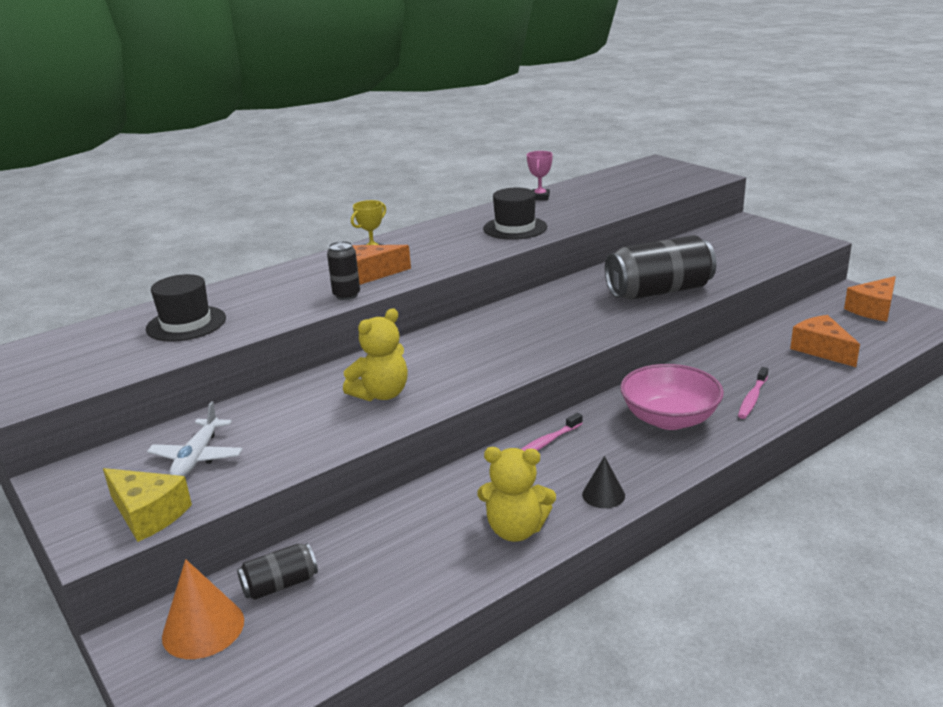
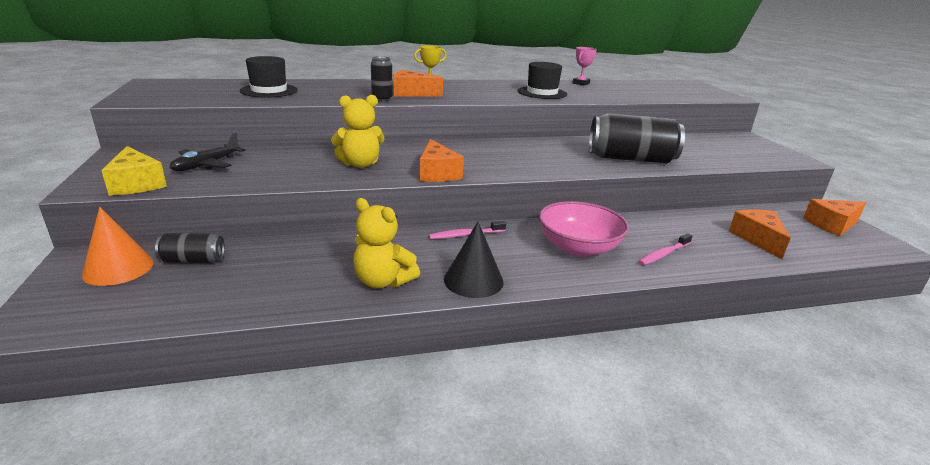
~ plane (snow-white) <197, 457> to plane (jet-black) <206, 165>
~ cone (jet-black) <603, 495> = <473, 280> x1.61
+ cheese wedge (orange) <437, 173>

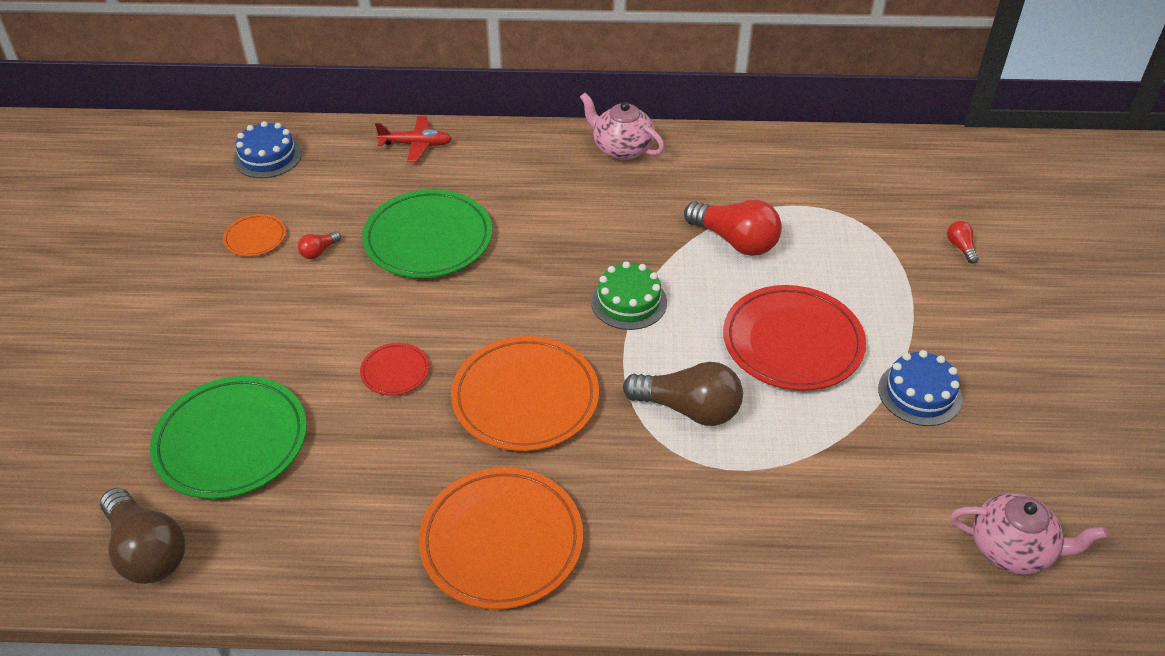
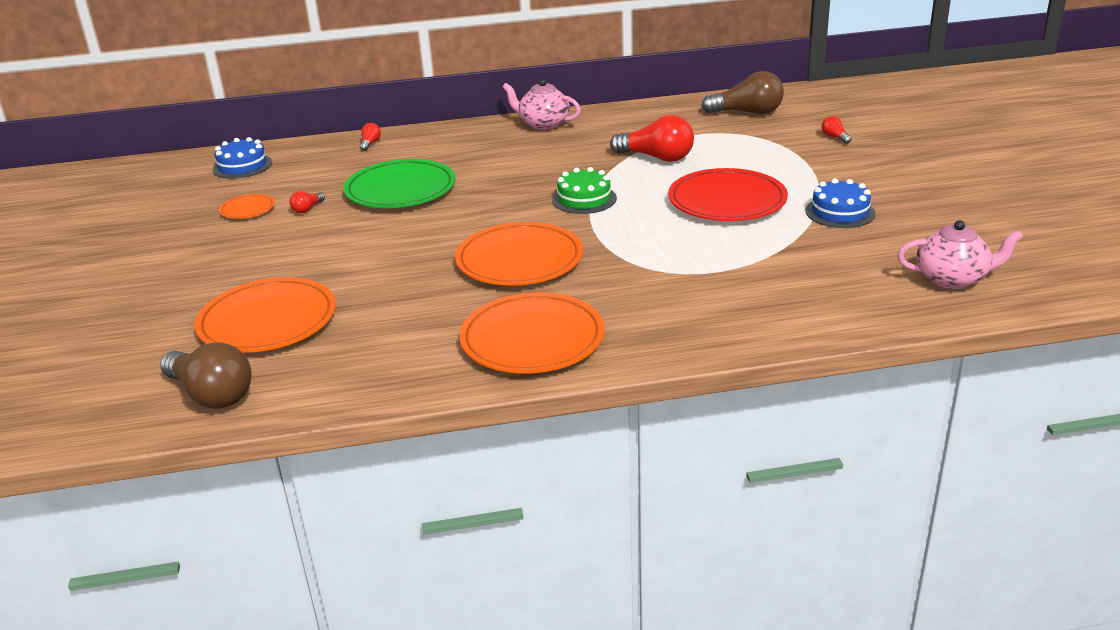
~ plane (scarlet) <416, 144> to bulb (scarlet) <370, 144>
- flat dish (scarlet) <395, 372>
~ bulb (brown) <688, 409> to <747, 112>
~ flat dish (leaf-green) <231, 441> to flat dish (orange) <268, 321>

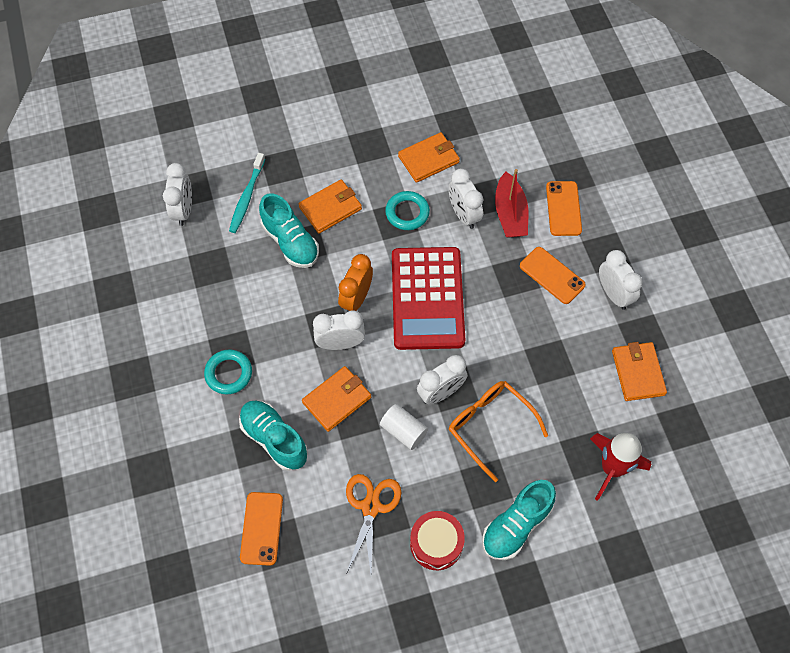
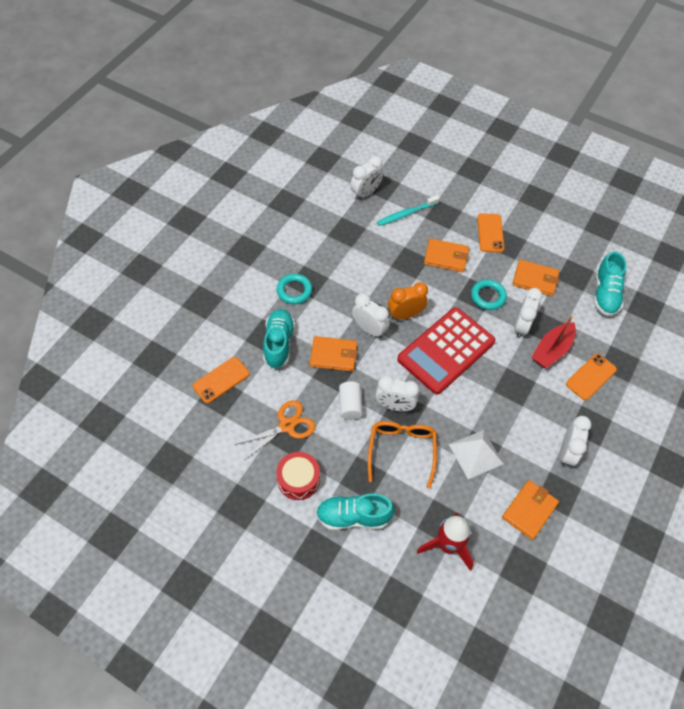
~ sneaker (turquoise) <290, 242> to <605, 294>
~ smartphone (orange) <552, 275> to <490, 233>
+ solid pyramid (snow-white) <476, 454>

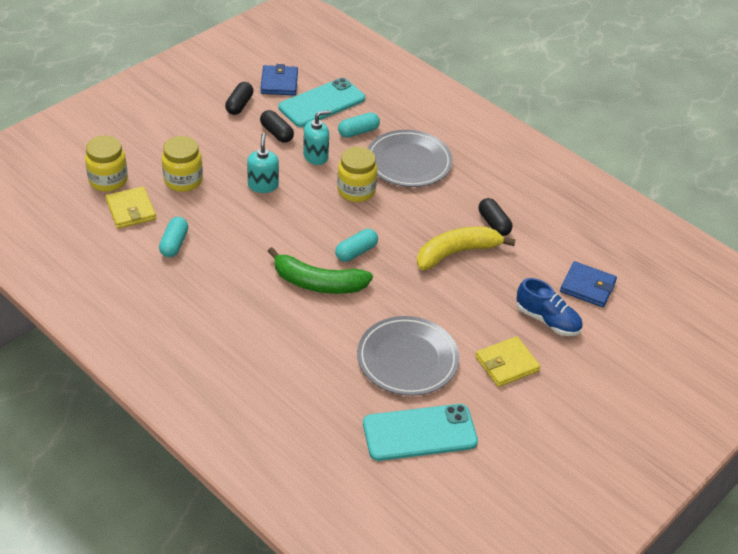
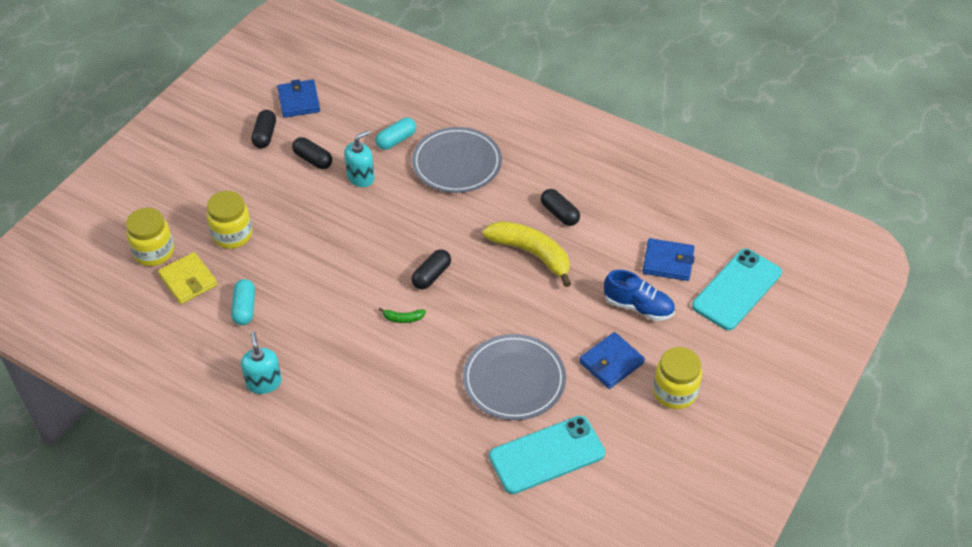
~ smartphone (turquoise) <322, 103> to <737, 289>
~ soap pump (turquoise) <263, 185> to <264, 382>
~ jam jar (golden) <356, 191> to <674, 392>
~ banana (golden) <457, 253> = <531, 254> 75 degrees clockwise
~ capsule (turquoise) <356, 252> to capsule (jet-black) <431, 275>
~ banana (leaf-green) <318, 283> = <403, 318> x0.42
~ billfold (golden) <506, 364> to billfold (blue) <611, 362>

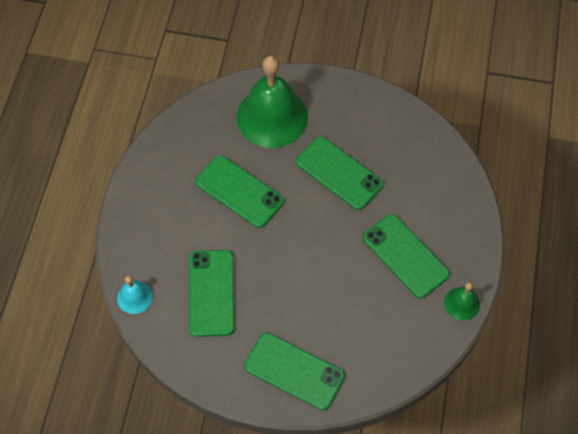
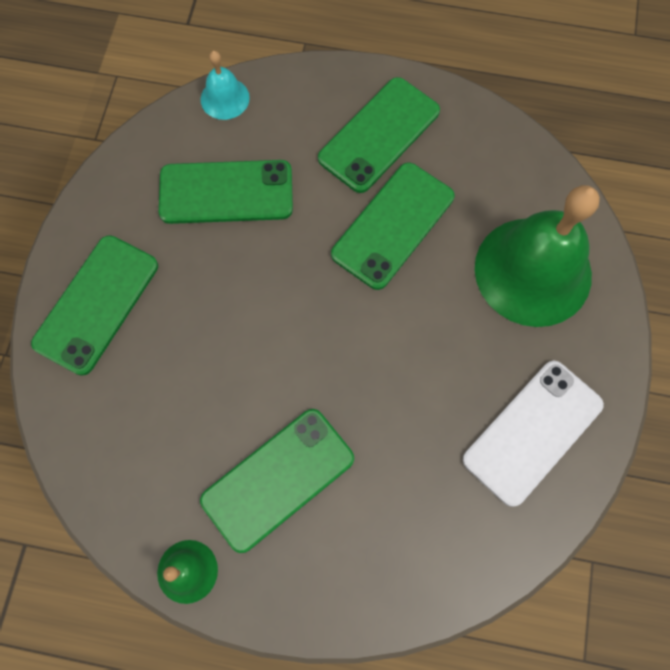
~ smartphone (leaf-green) <339, 173> to <379, 135>
+ smartphone (snow-white) <532, 432>

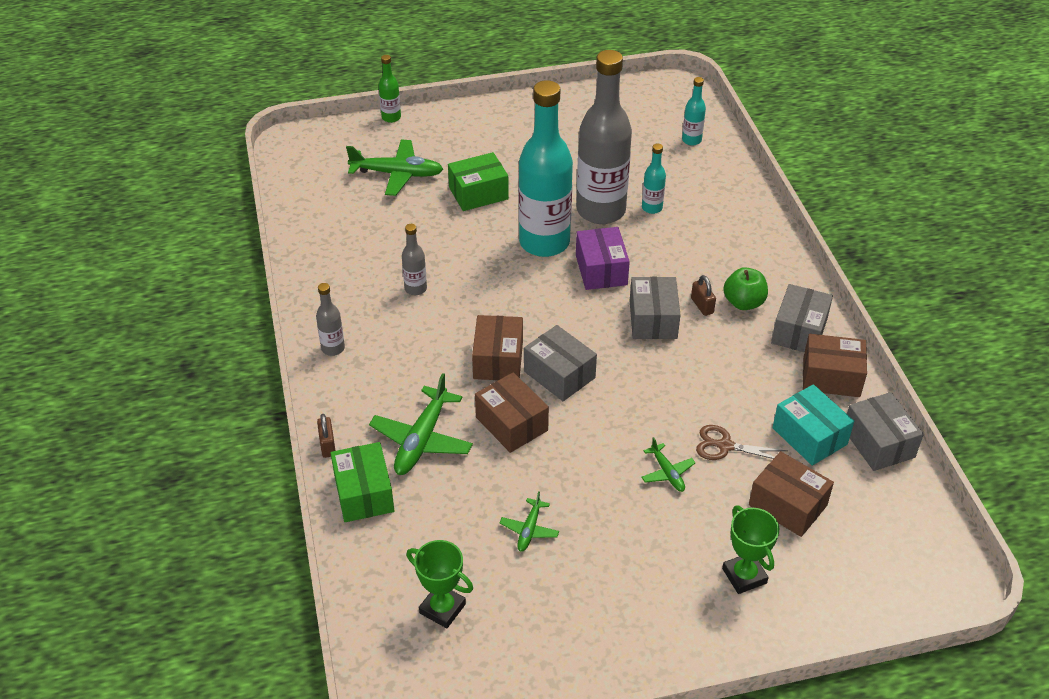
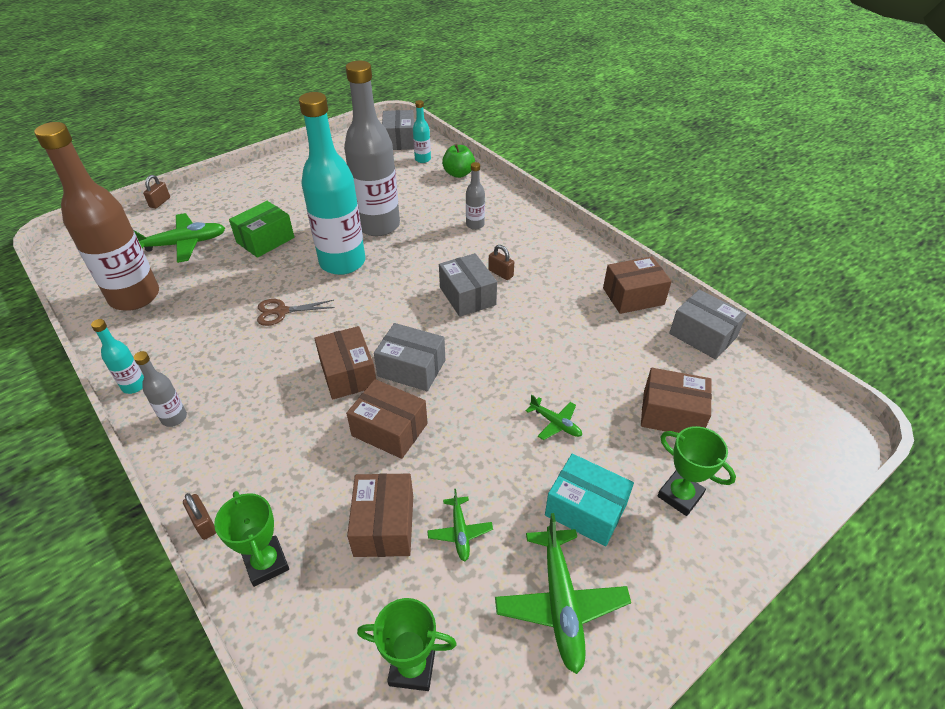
~ drink bottle (leaf-green) <391, 117> to padlock (brown) <160, 202>
~ drink bottle (turquoise) <652, 208> to <134, 386>
~ drink bottle (gray) <415, 289> to <475, 225>
- parcel (violet) <601, 270>
~ apple fruit (leaf-green) <743, 302> to <458, 174>
~ parcel (gray) <799, 331> to <399, 140>
~ plane (leaf-green) <422, 439> to <560, 603>
~ parcel (turquoise) <809, 436> to <585, 509>
~ scissors (brown) <724, 446> to <281, 312>
~ parcel (leaf-green) <364, 493> to trophy (leaf-green) <266, 563>
+ drink bottle (brown) <135, 297>
+ parcel (brown) <384, 525>

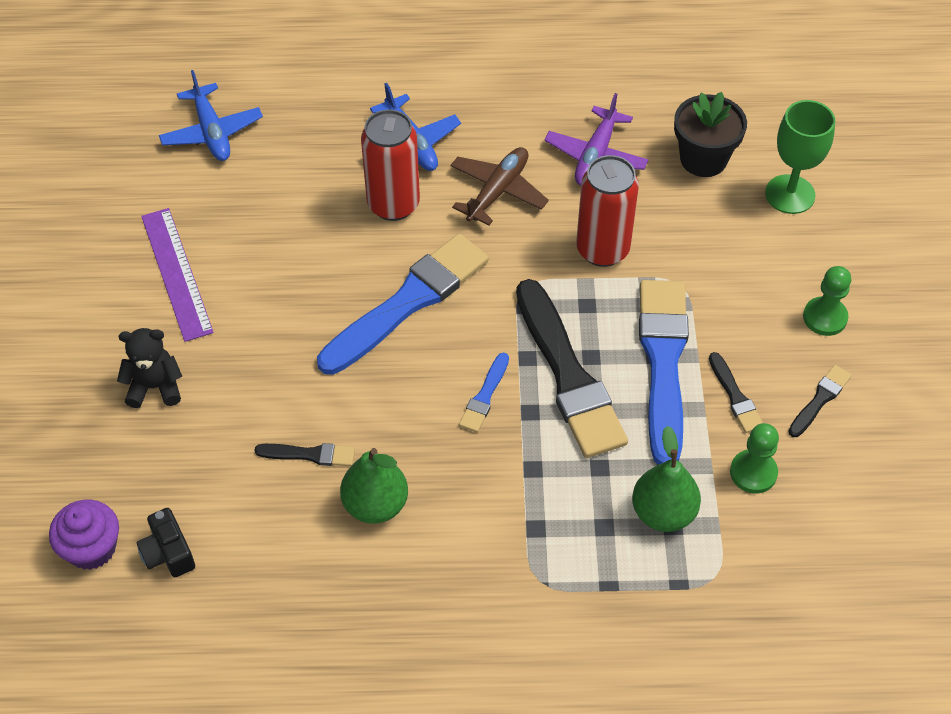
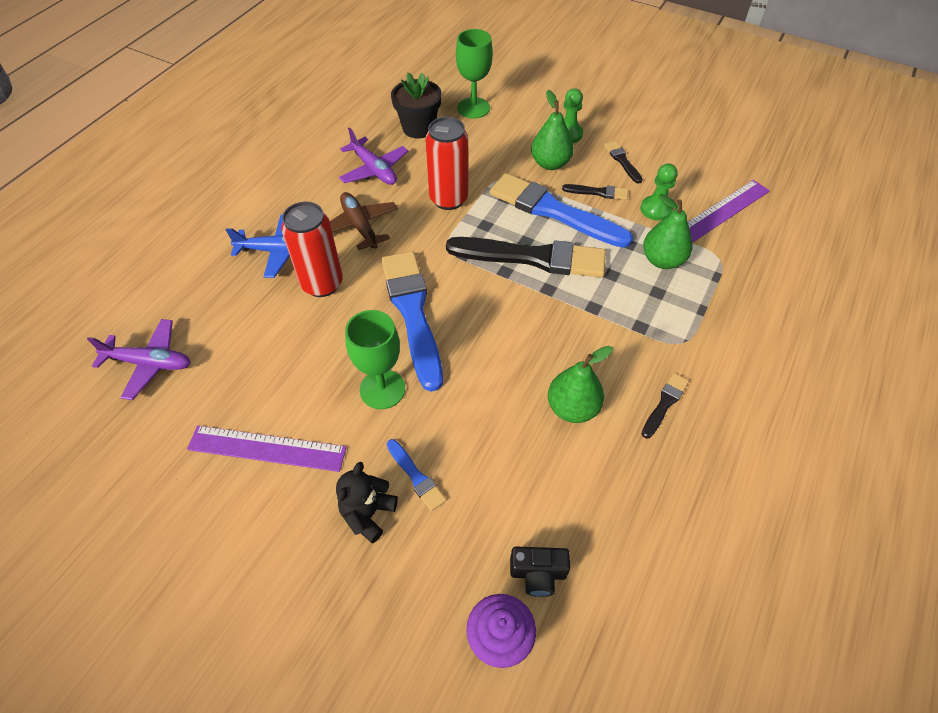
~ plane (blue) <212, 132> to plane (violet) <150, 363>
~ paintbrush (blue) <484, 396> to <416, 476>
~ paintbrush (jet-black) <309, 454> to <664, 404>
+ pear (leaf-green) <550, 163>
+ ruler (violet) <722, 211>
+ chalice (leaf-green) <382, 389>

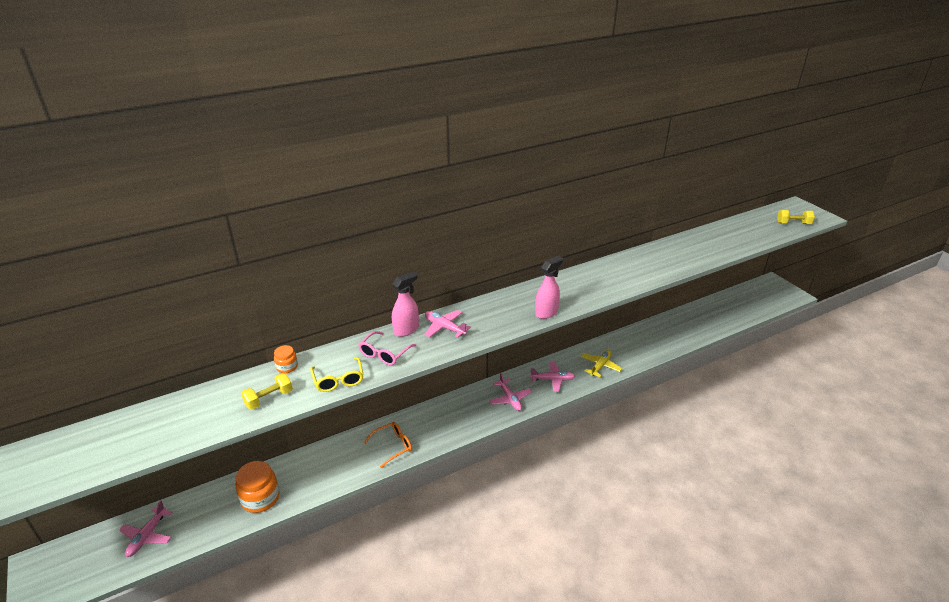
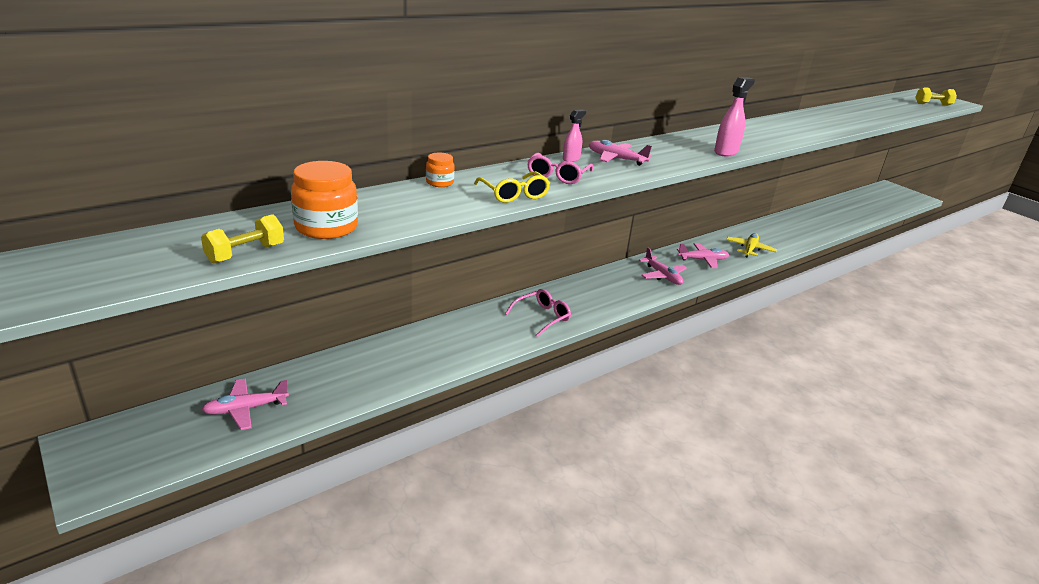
~ sprayer (pink) <406, 330> = <571, 159> x0.62
~ dumbbell (golden) <269, 399> to <245, 253>
~ eyeglasses (orange) <393, 446> to eyeglasses (pink) <542, 317>
~ jam jar (orange) <260, 498> to <326, 227>
~ plane (pink) <147, 536> = <245, 409> 60 degrees clockwise

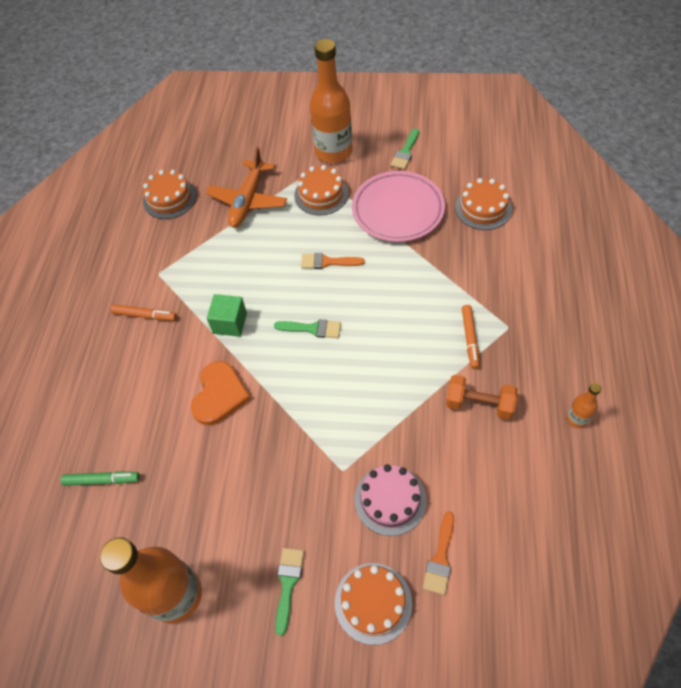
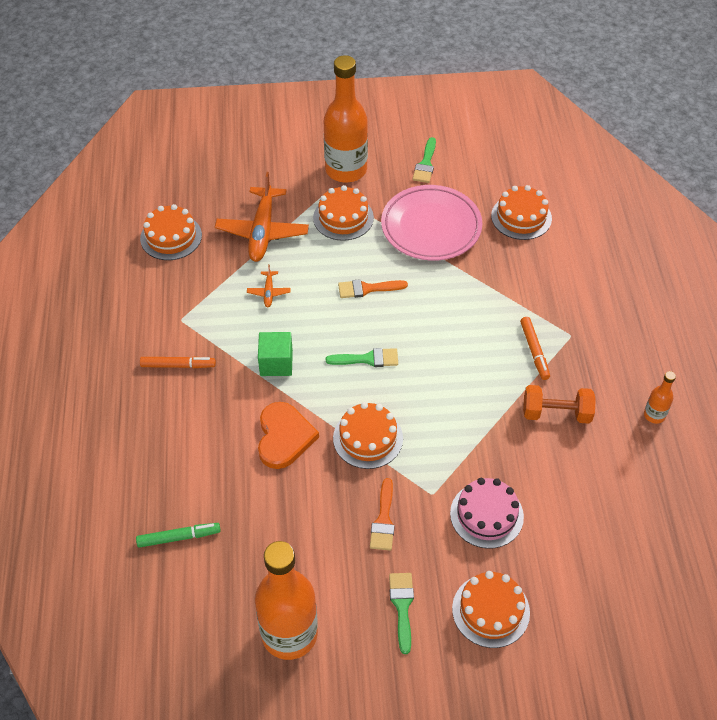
~ paintbrush (orange) <440, 558> to <383, 520>
+ plane (orange) <269, 292>
+ cake (orange) <368, 438>

